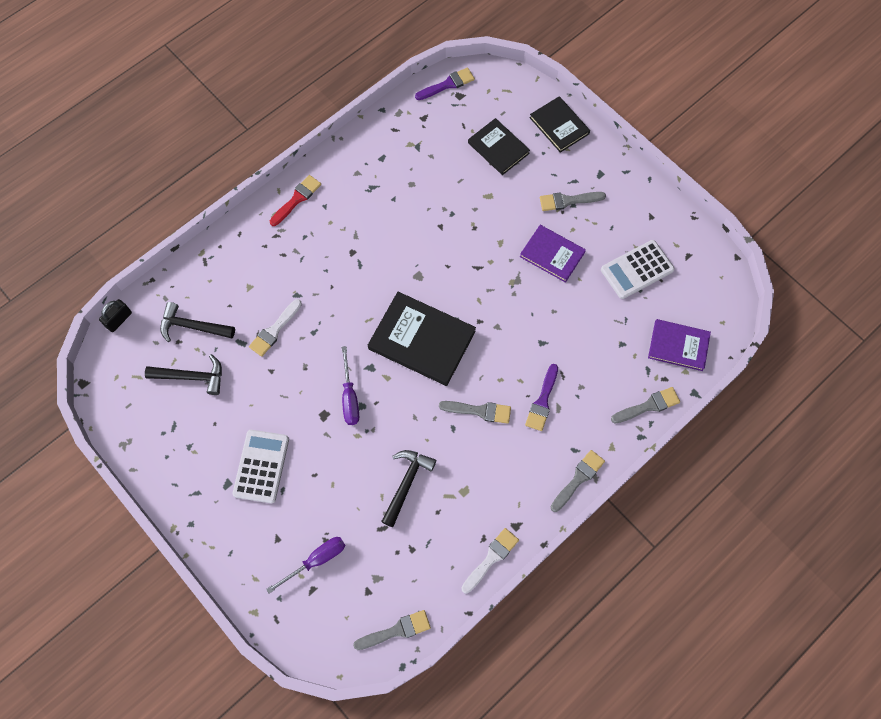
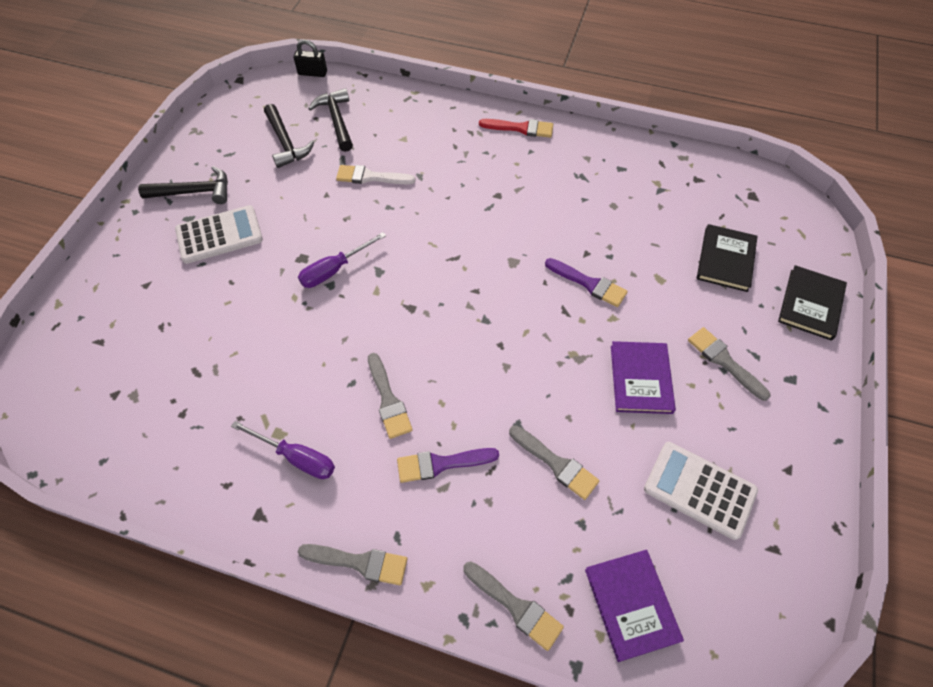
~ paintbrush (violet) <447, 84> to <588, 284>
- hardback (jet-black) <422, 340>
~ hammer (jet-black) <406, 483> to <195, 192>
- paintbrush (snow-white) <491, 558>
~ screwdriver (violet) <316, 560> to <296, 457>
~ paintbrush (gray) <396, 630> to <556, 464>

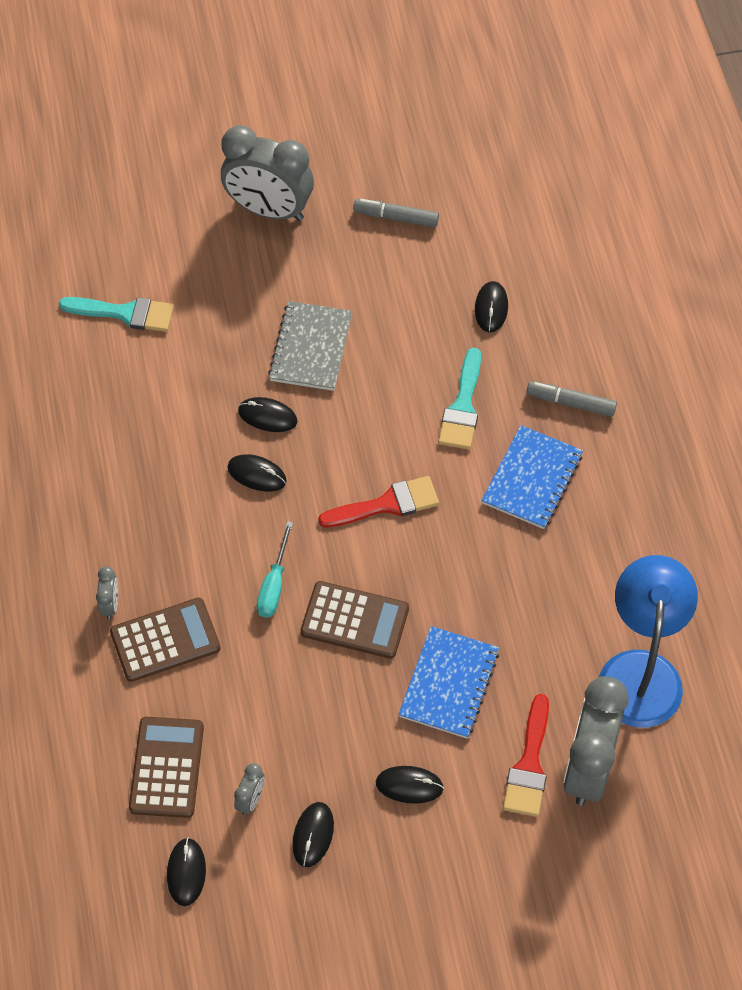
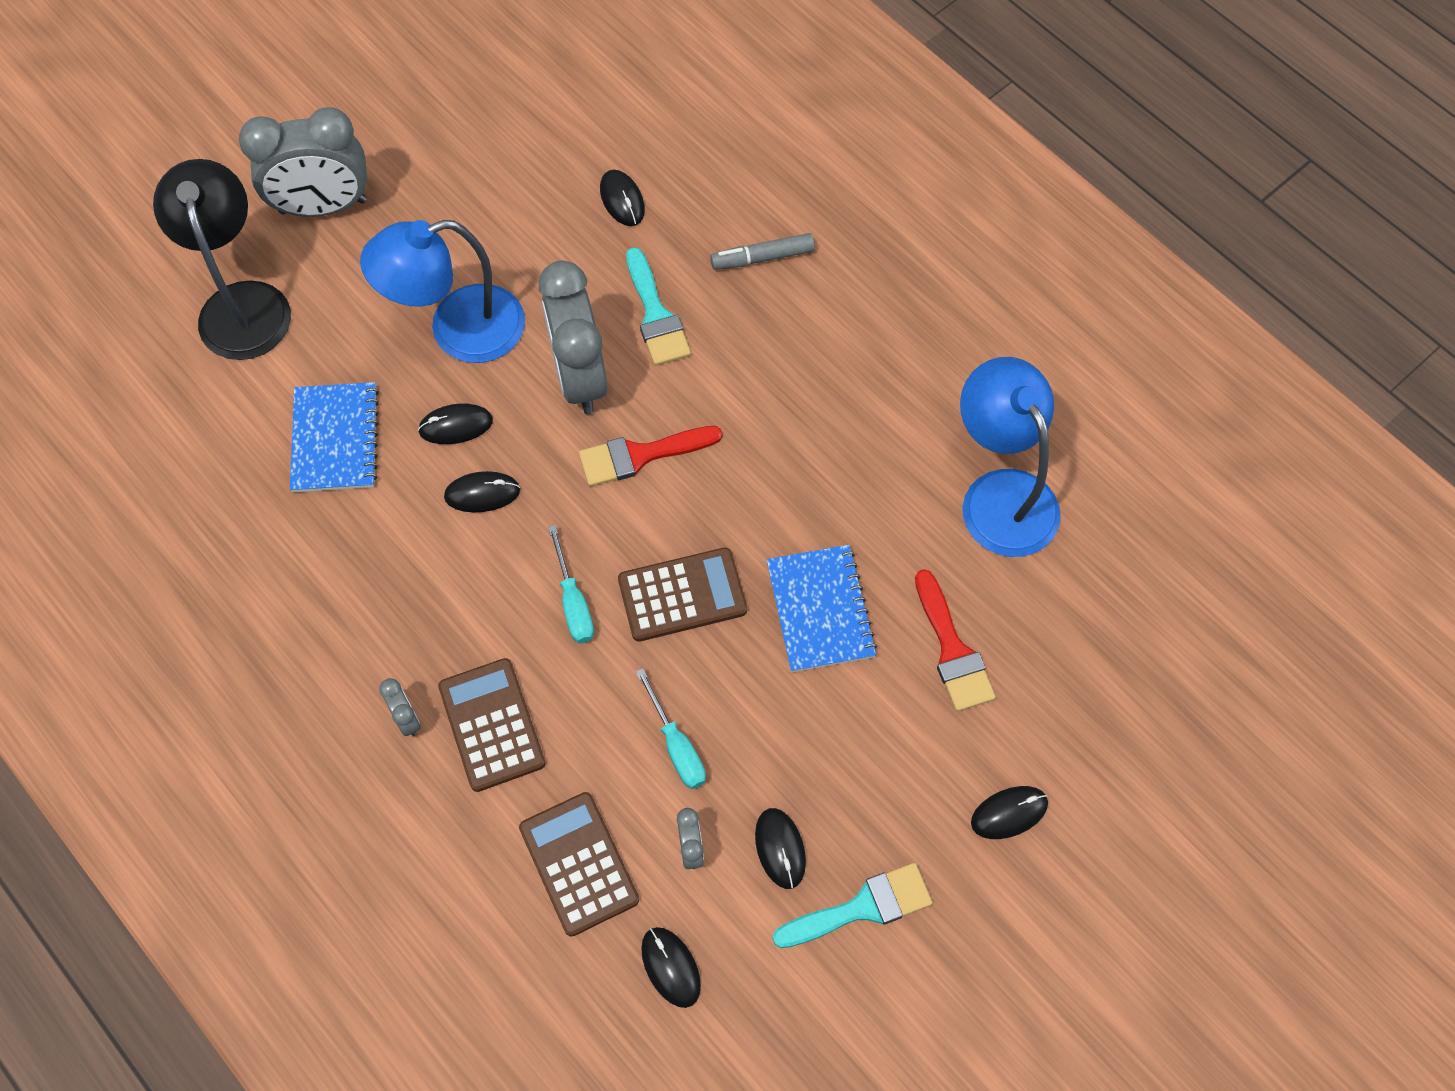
- marker pen (gray) <396, 217>
~ paintbrush (turquoise) <125, 313> to <862, 907>
~ exercise book (gray) <311, 348> to lamp (blue) <458, 330>
~ exercise book (blue) <532, 479> to <335, 439>
~ paintbrush (scarlet) <387, 504> = <640, 455> 150 degrees counterclockwise
~ calculator (brown) <165, 640> = <492, 725> 60 degrees counterclockwise
~ clock (gray) <588, 767> to <580, 376>
~ mouse (jet-black) <409, 785> to <1009, 813>
+ lamp (jet-black) <242, 303>
+ screwdriver (turquoise) <676, 746>

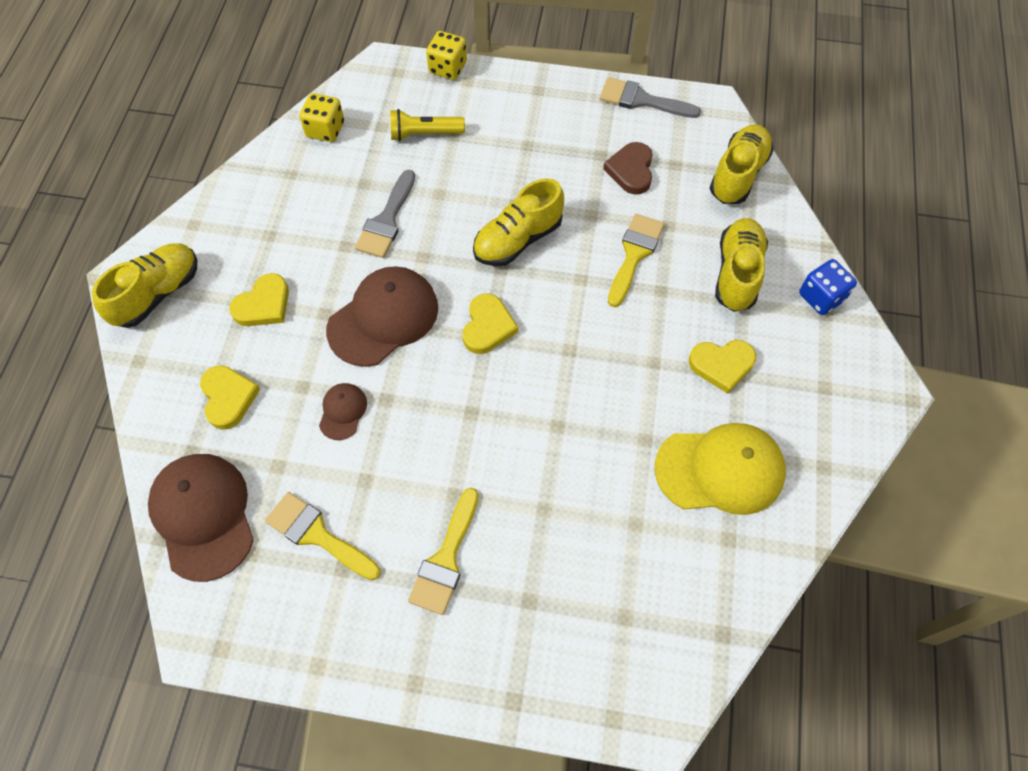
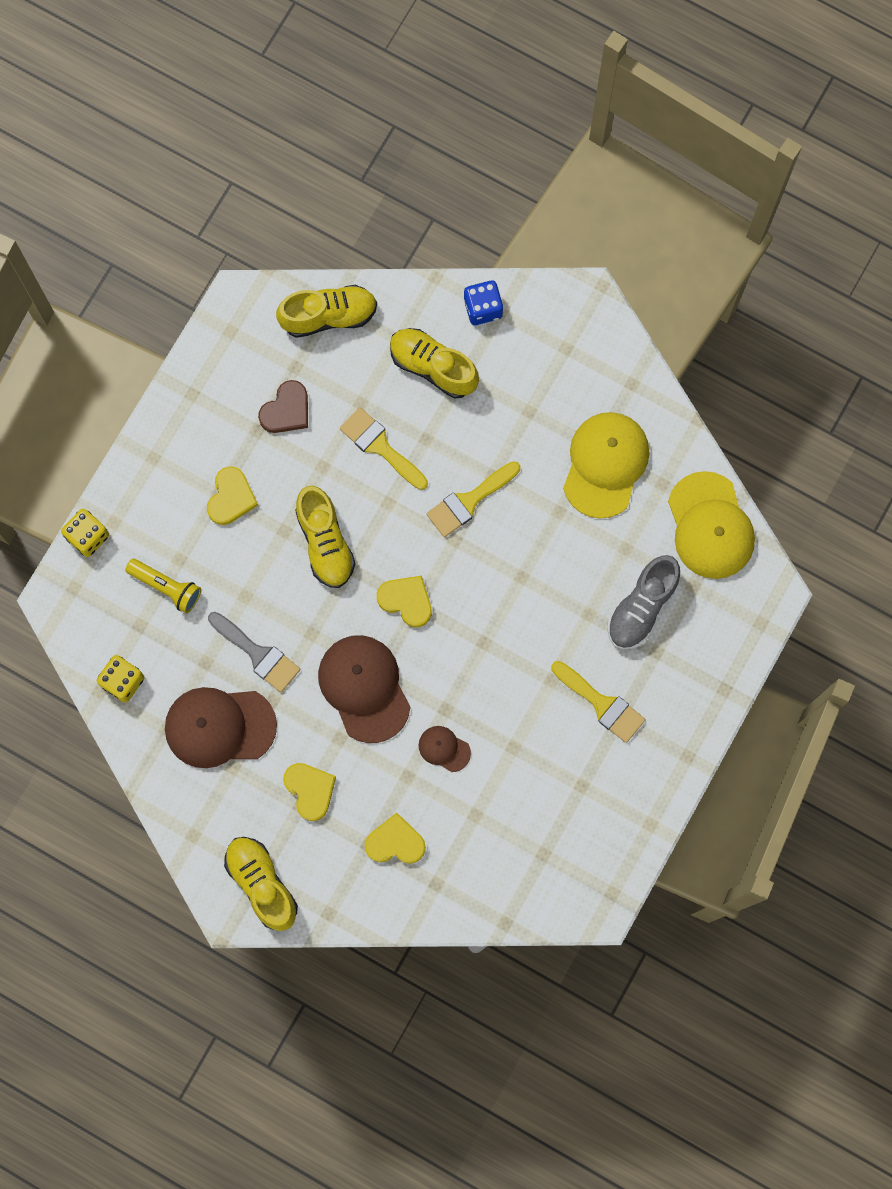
- paintbrush (gray) <642, 100>
~ pocket torch (golden) <424, 134> = <166, 587> 75 degrees counterclockwise
~ sneaker (golden) <738, 175> = <329, 316> 120 degrees clockwise
~ heart shape (brown) <631, 170> = <286, 410> 75 degrees counterclockwise
~ heart shape (golden) <722, 365> to <231, 498>
~ cap (brown) <203, 516> to <219, 727>
~ paintbrush (golden) <318, 535> to <469, 501>
+ cap (golden) <710, 526>
+ sneaker (gray) <642, 607>

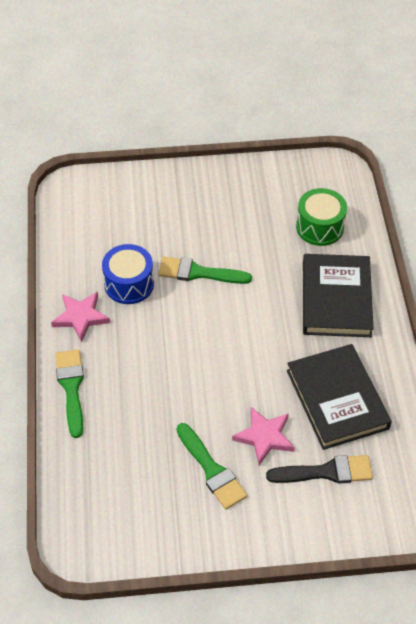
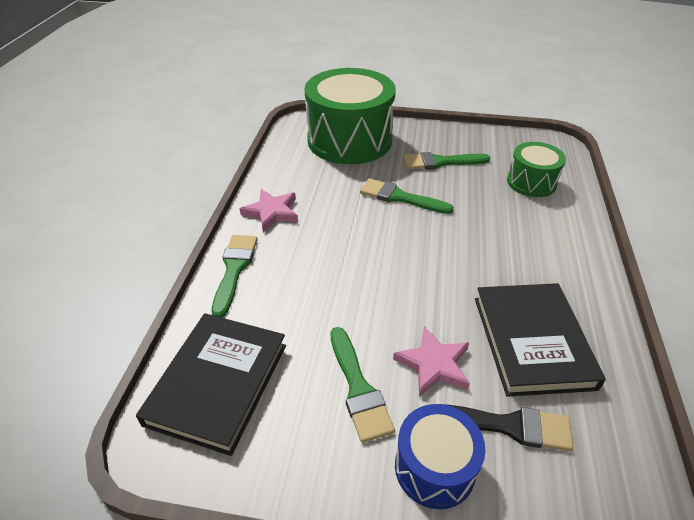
~ toy drum (blue) <129, 284> to <434, 467>
~ hardback (jet-black) <336, 299> to <218, 383>
+ toy drum (leaf-green) <349, 140>
+ paintbrush (leaf-green) <440, 162>

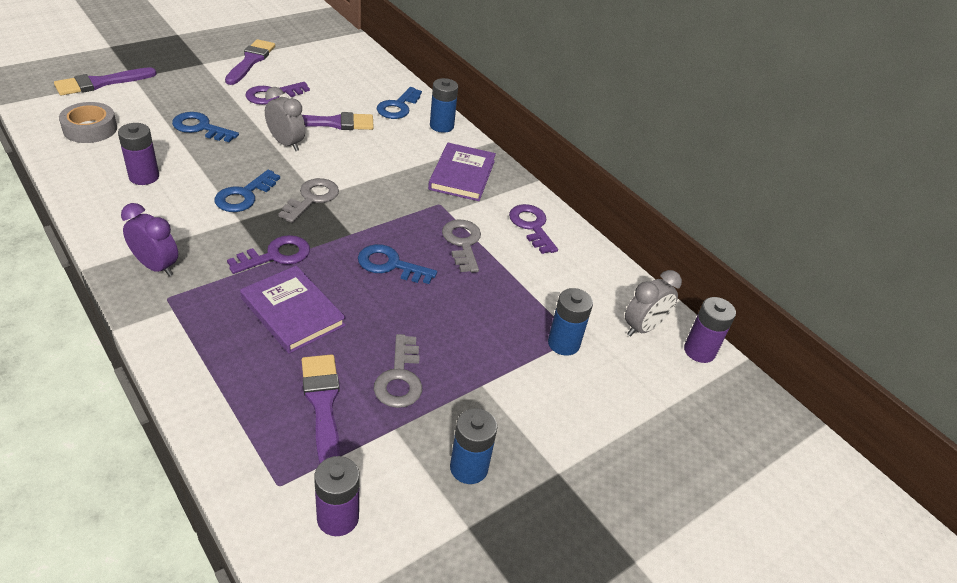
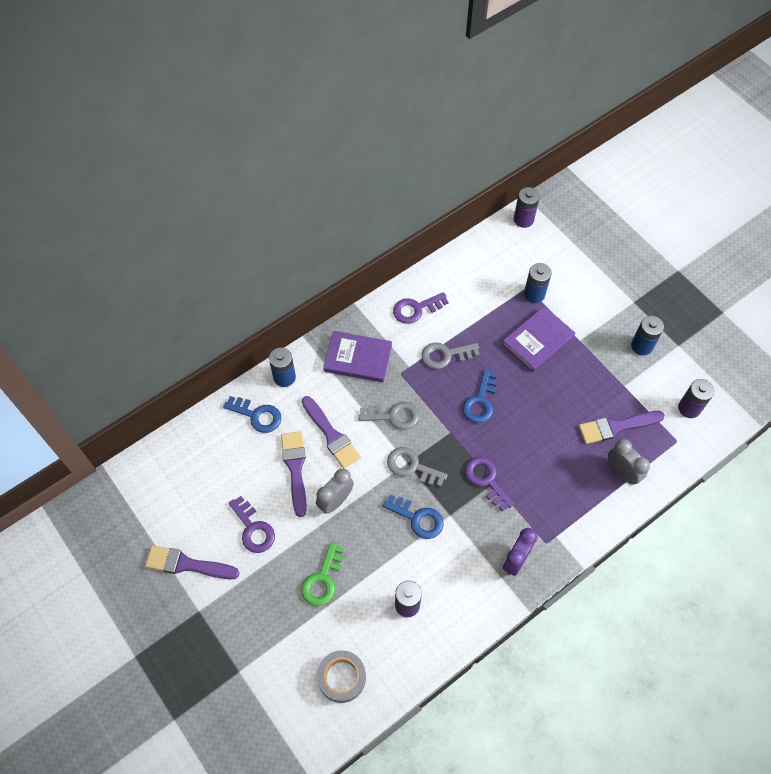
~ paintbrush (violet) <101, 83> to <331, 435>
~ latchkey (blue) <200, 127> to latchkey (leaf-green) <322, 580>
~ hardback (violet) <292, 312> to <538, 340>
~ clock (gray) <643, 328> to <622, 472>
~ latchkey (gray) <399, 378> to <394, 416>

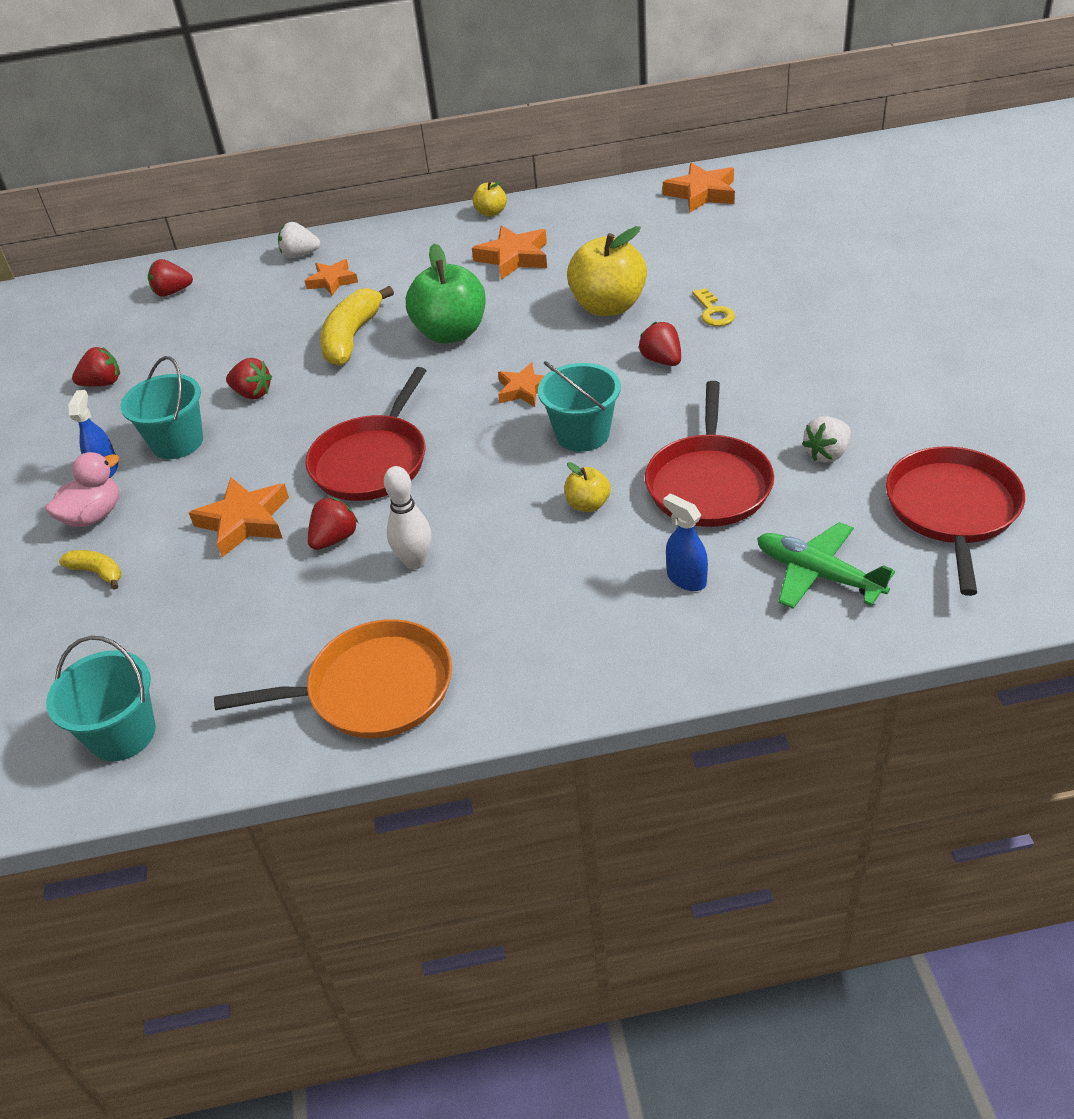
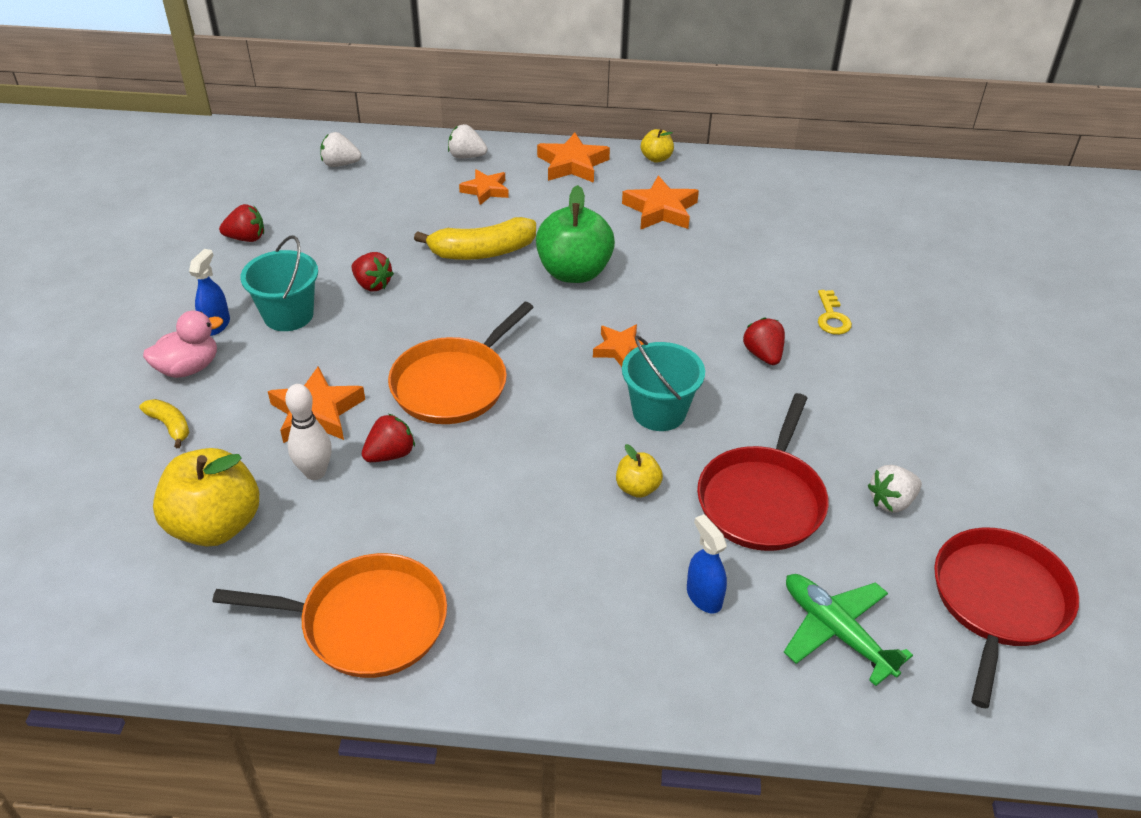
~ star shape (orange) <702, 193> to <572, 164>
~ apple fruit (golden) <608, 306> to <216, 525>
~ toy strawberry (scarlet) <172, 292> to toy strawberry (snow-white) <340, 164>
~ banana (golden) <352, 337> = <482, 252> 135 degrees counterclockwise
~ frying pan (scarlet) <372, 461> to frying pan (orange) <454, 384>
~ skittle (snow-white) <415, 562> to <315, 472>
- pail (turquoise) <122, 734>

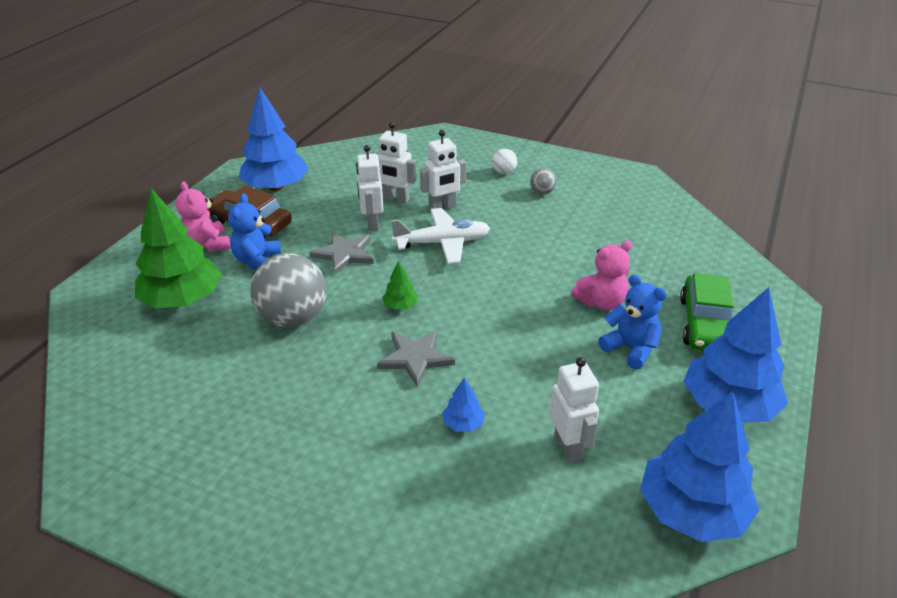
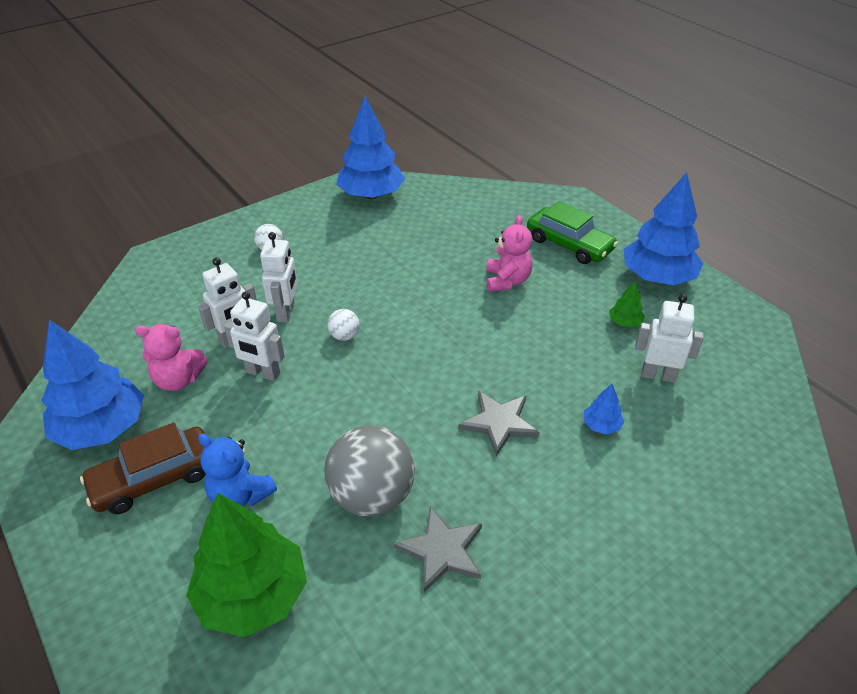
- ball (gray) <542, 192>
~ teddy bear (pink) <207, 245> to <178, 380>
~ plane (snow-white) <443, 243> to ball (snow-white) <344, 336>
~ star shape (gray) <344, 254> to <441, 550>
~ toy tree (leaf-green) <400, 305> to <624, 322>
- teddy bear (blue) <630, 349>
~ toy tree (blue) <692, 511> to <371, 195>

